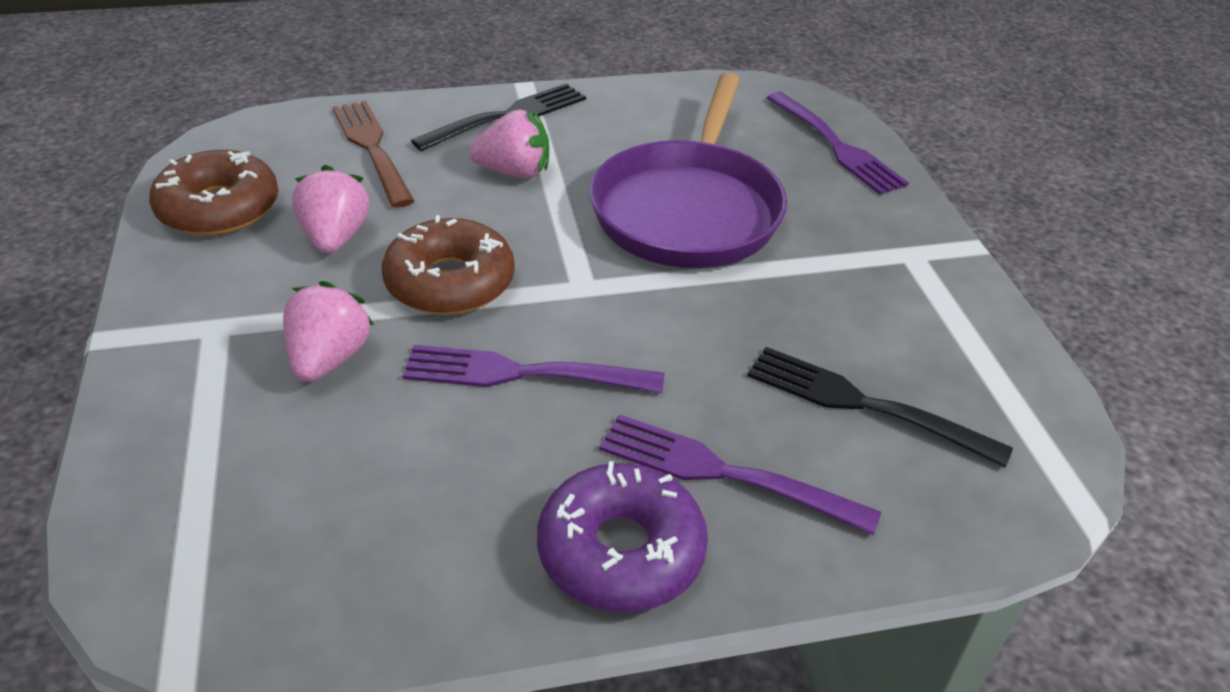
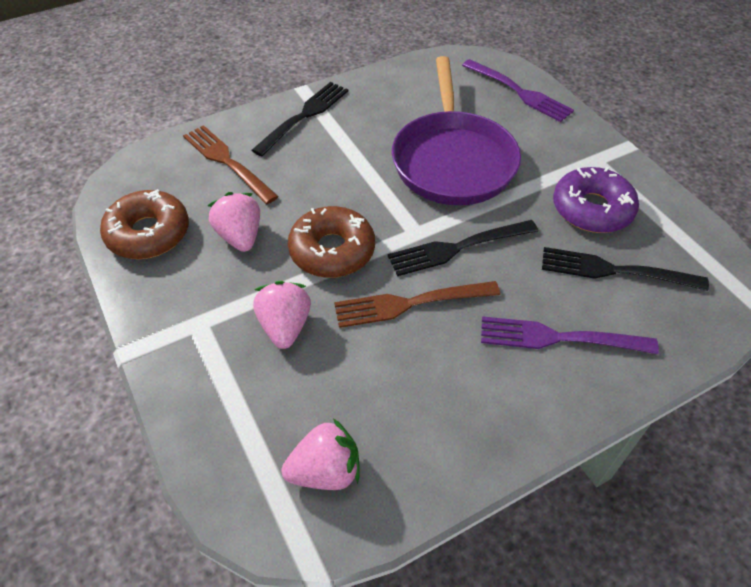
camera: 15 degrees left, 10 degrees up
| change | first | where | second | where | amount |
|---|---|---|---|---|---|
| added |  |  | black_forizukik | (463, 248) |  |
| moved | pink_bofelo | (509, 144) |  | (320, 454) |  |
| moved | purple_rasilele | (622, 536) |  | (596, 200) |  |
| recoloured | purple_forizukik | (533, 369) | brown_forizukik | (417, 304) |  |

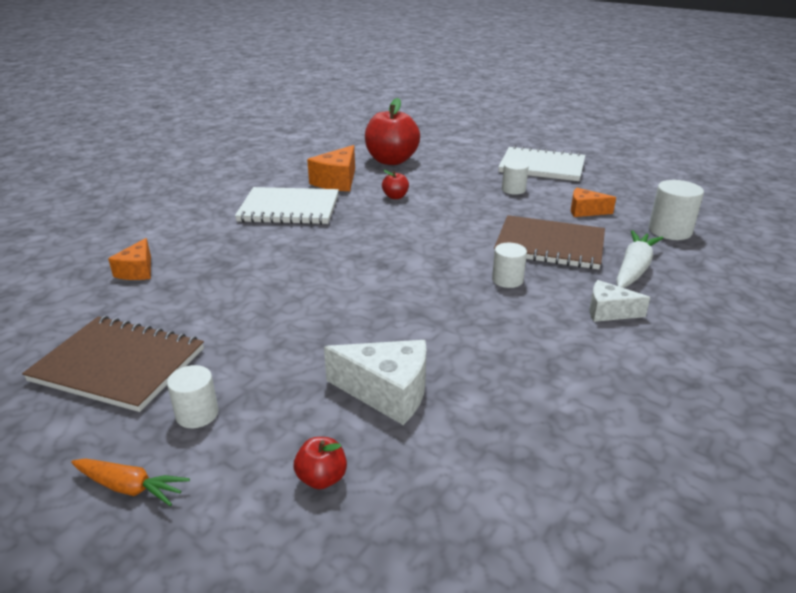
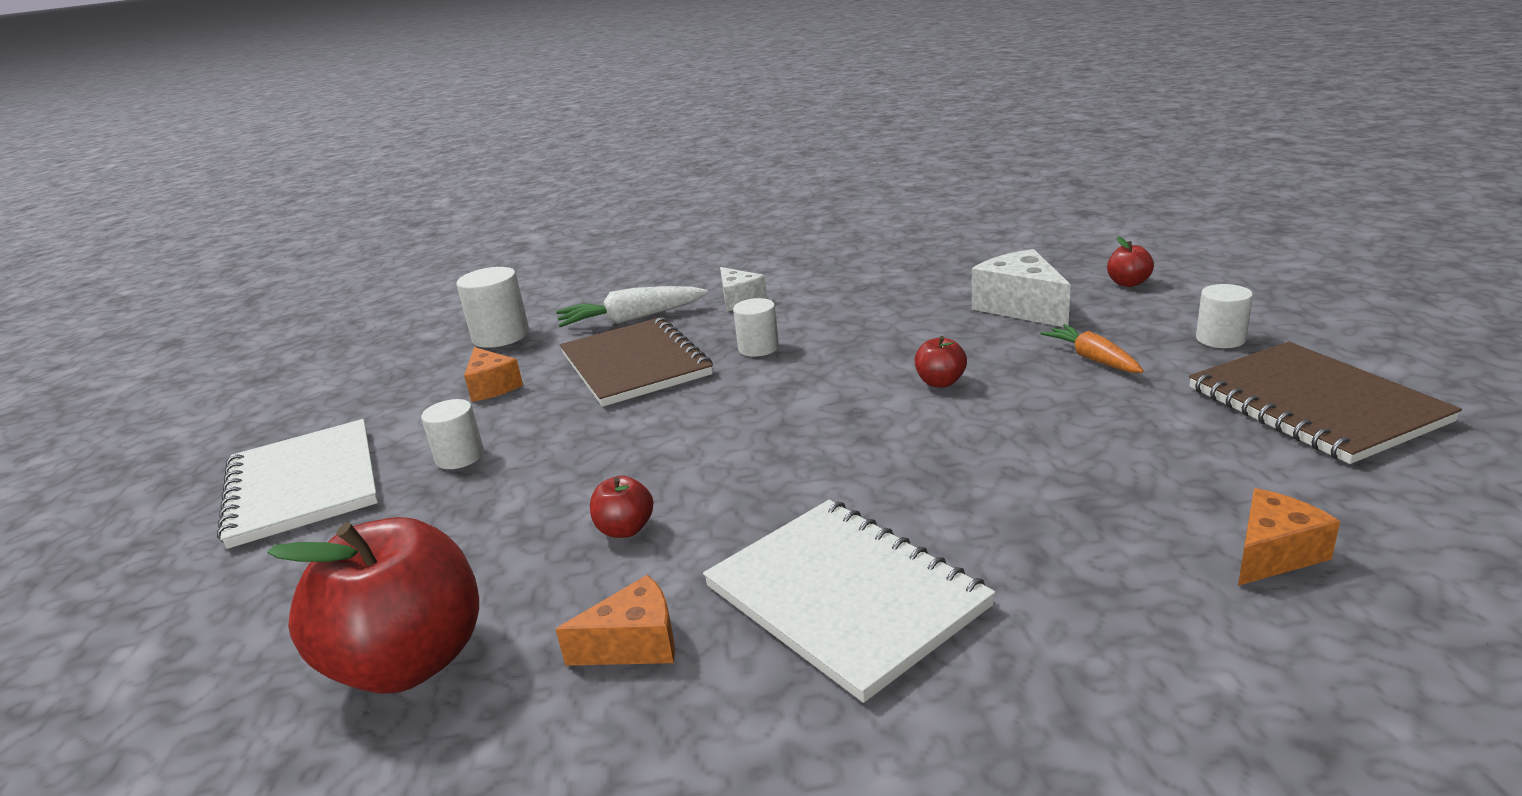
camera: 130 degrees left, 5 degrees down
| change | first | where | second | where | amount |
|---|---|---|---|---|---|
| added |  |  | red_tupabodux | (941, 362) |  |
| moved | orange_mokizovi | (130, 482) |  | (1092, 348) |  |
| resized | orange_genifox | (331, 168) |  | (615, 620) | x0.63 |

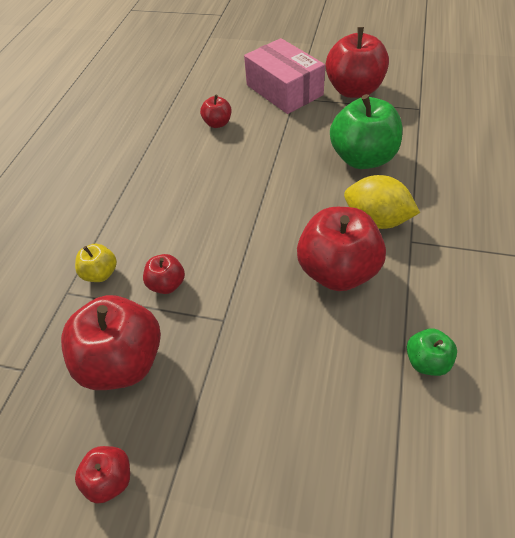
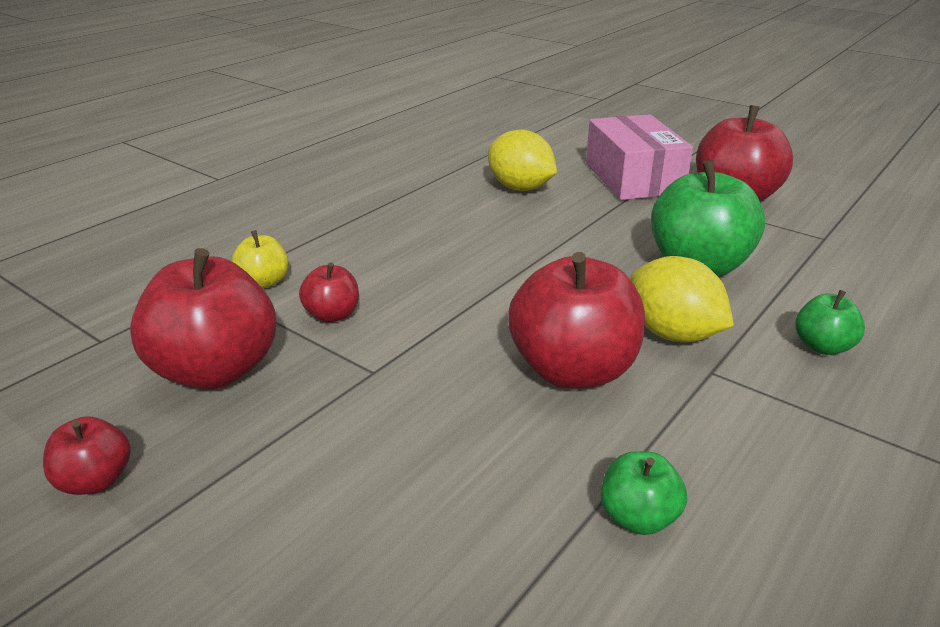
camera: 20 degrees right, 20 degrees down
| change | first | where | second | where | amount |
|---|---|---|---|---|---|
| added |  |  | green_tupabodux | (830, 322) |  |
| replaced | red_tupabodux | (215, 111) | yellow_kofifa | (522, 160) |  |

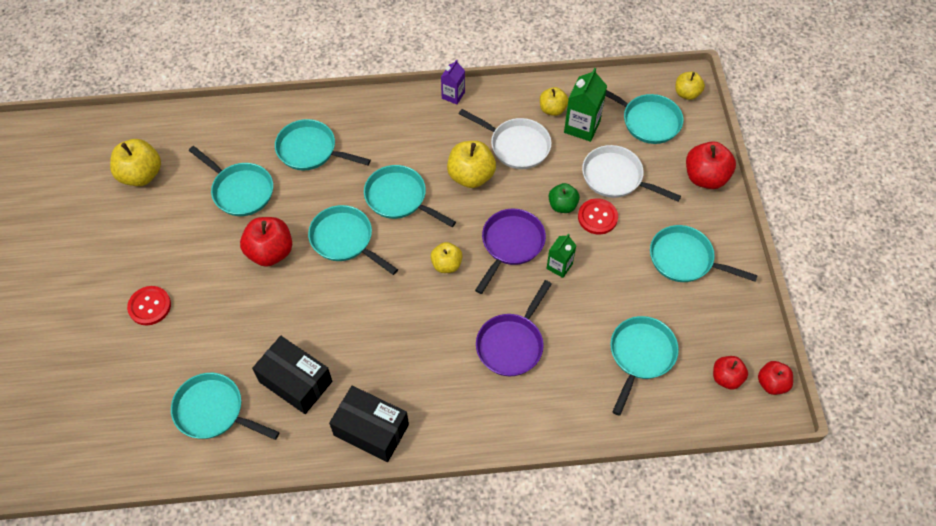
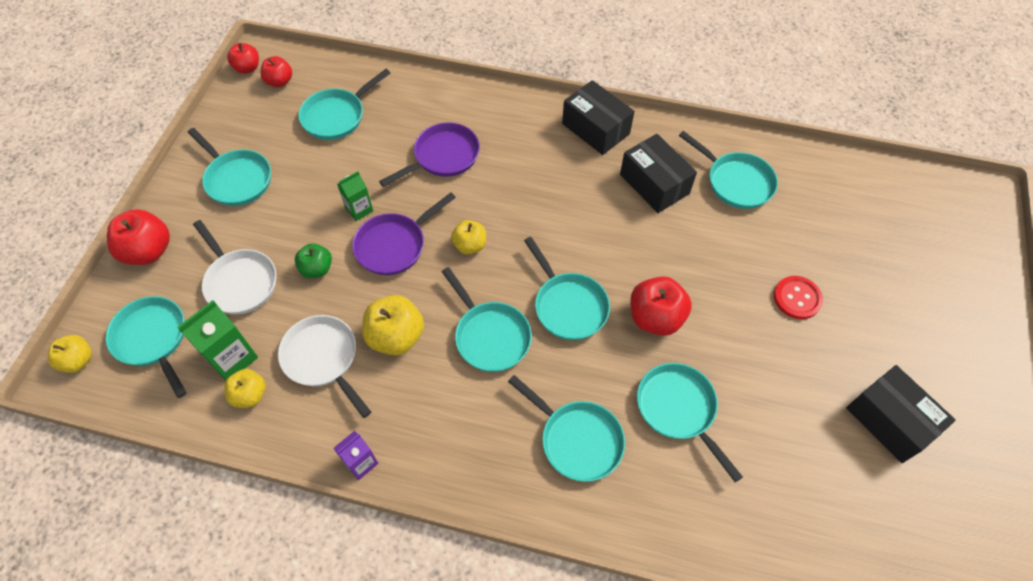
camera: 160 degrees left, 0 degrees up
| change | first | where | second | where | amount |
|---|---|---|---|---|---|
| removed | yellow_tupabodux | (135, 162) |  |  |  |
| removed | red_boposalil | (598, 216) |  |  |  |
| added |  |  | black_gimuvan | (901, 414) |  |

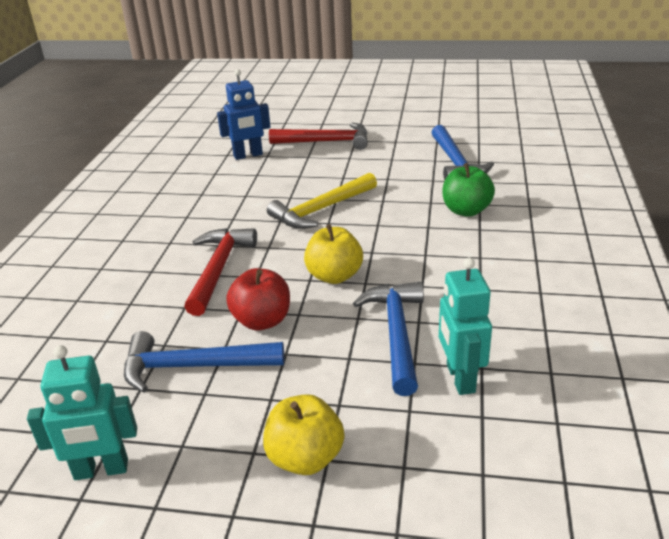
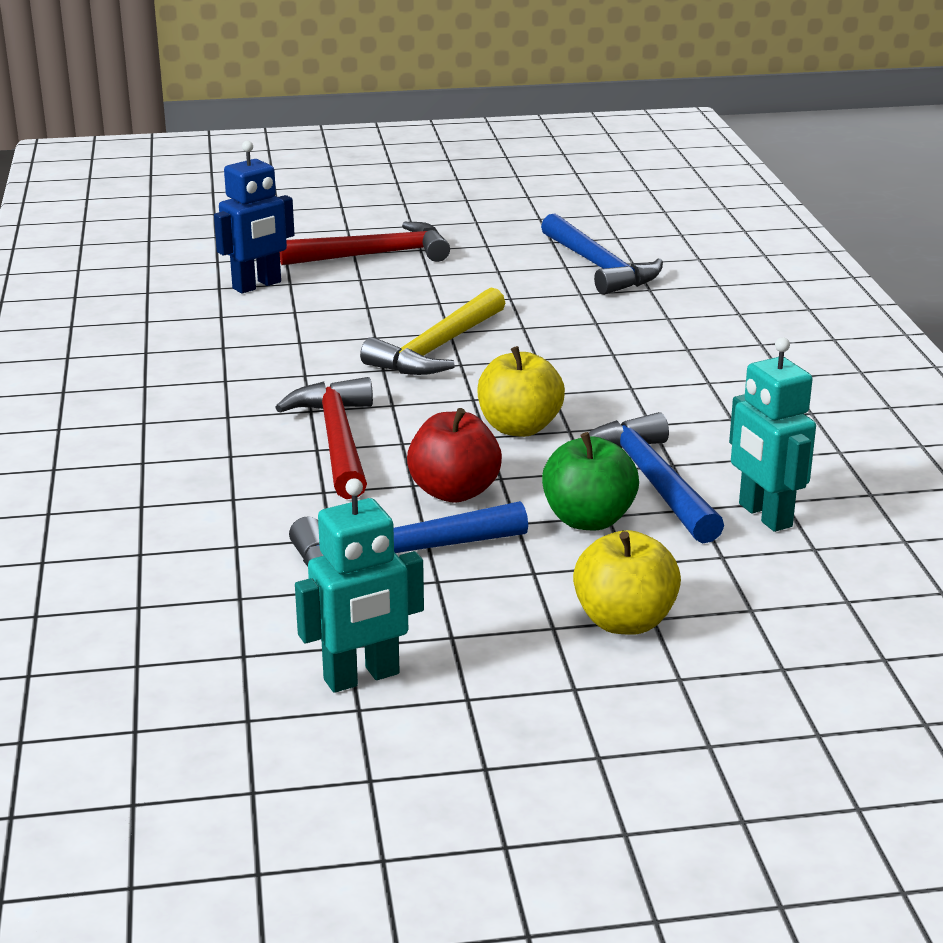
camera: 20 degrees left, 5 degrees down
| change | first | where | second | where | amount |
|---|---|---|---|---|---|
| moved | green_tupabodux | (469, 190) |  | (590, 481) |  |

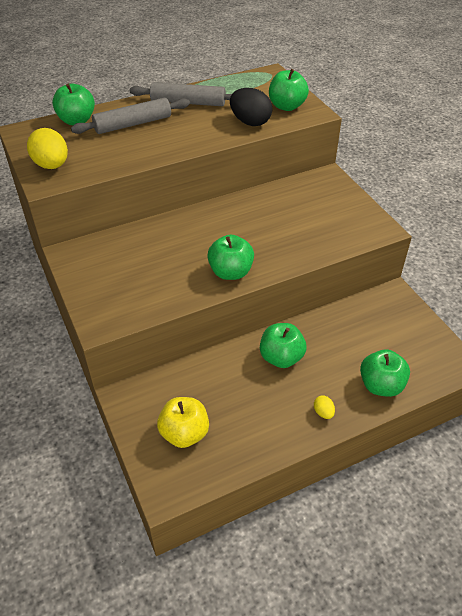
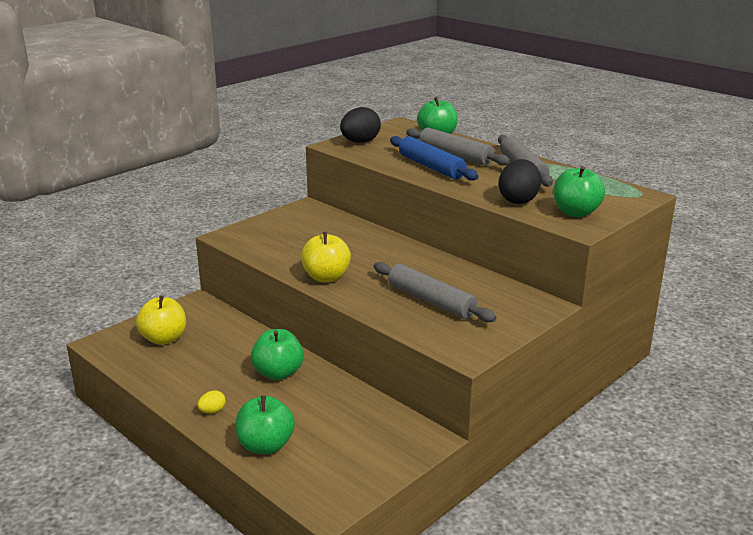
camera: 70 degrees right, 20 degrees down
| change | first | where | second | where | amount |
|---|---|---|---|---|---|
| added |  |  | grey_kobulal | (435, 292) |  |
| added |  |  | blue_kobulal | (434, 158) |  |
| recoloured | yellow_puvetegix | (47, 148) | black_puvetegix | (360, 125) |  |
| recoloured | green_tupabodux | (230, 257) | yellow_tupabodux | (326, 257) |  |

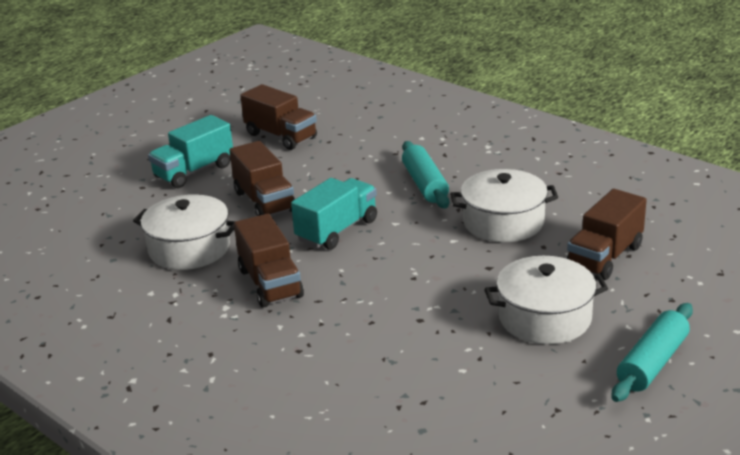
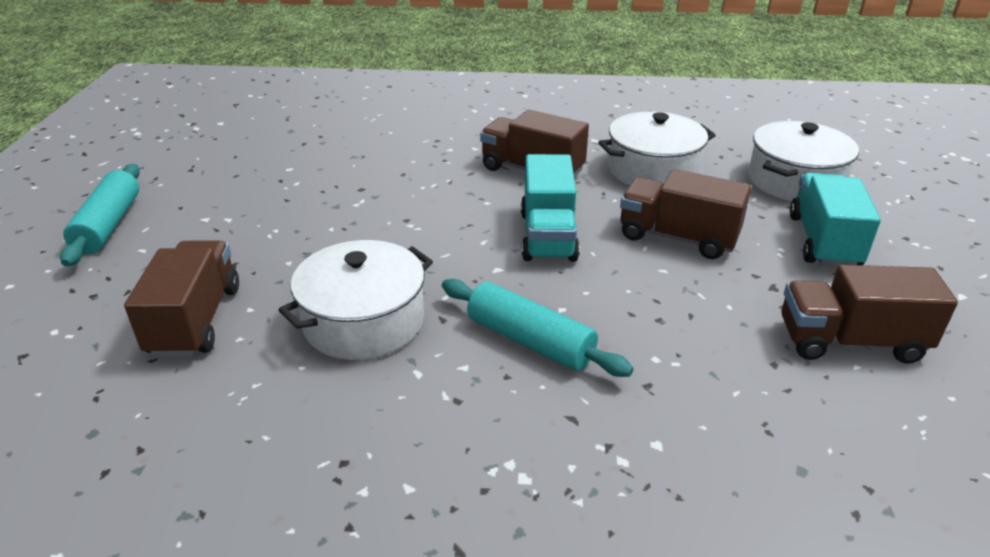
camera: 140 degrees right, 5 degrees up
| change | first | where | second | where | amount |
|---|---|---|---|---|---|
| moved | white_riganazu | (546, 300) |  | (804, 161) |  |

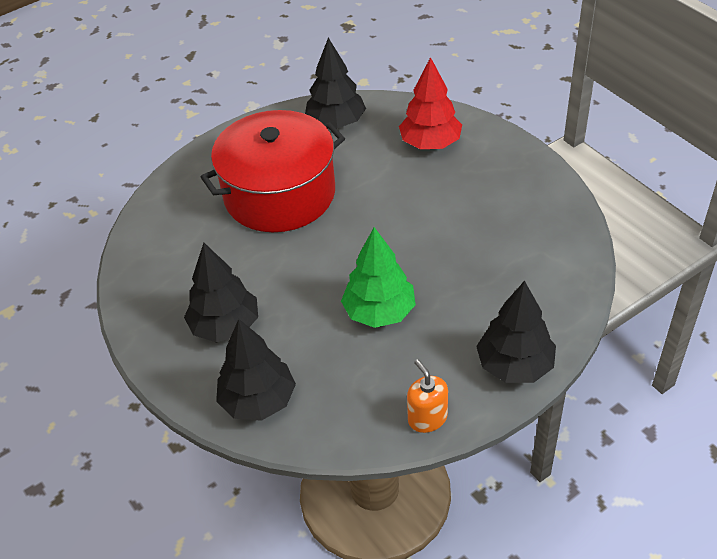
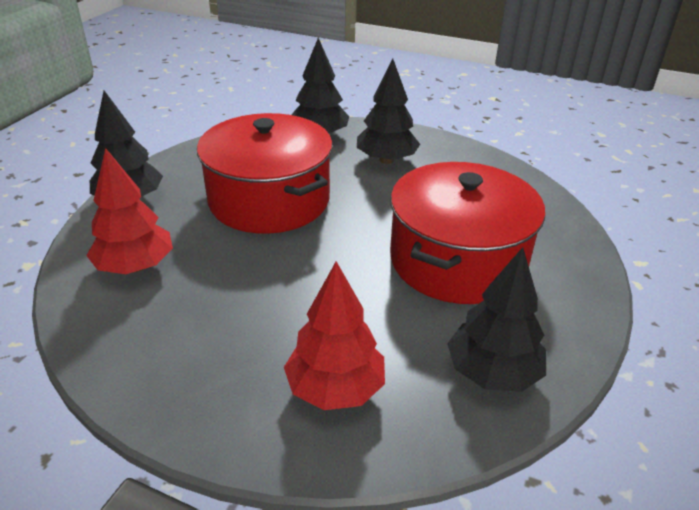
camera: 145 degrees right, 10 degrees down
| change | first | where | second | where | amount |
|---|---|---|---|---|---|
| removed | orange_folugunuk | (427, 396) |  |  |  |
| added |  |  | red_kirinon | (129, 211) |  |
| replaced | green_kirinon | (378, 277) | red_riganazu | (265, 173) |  |

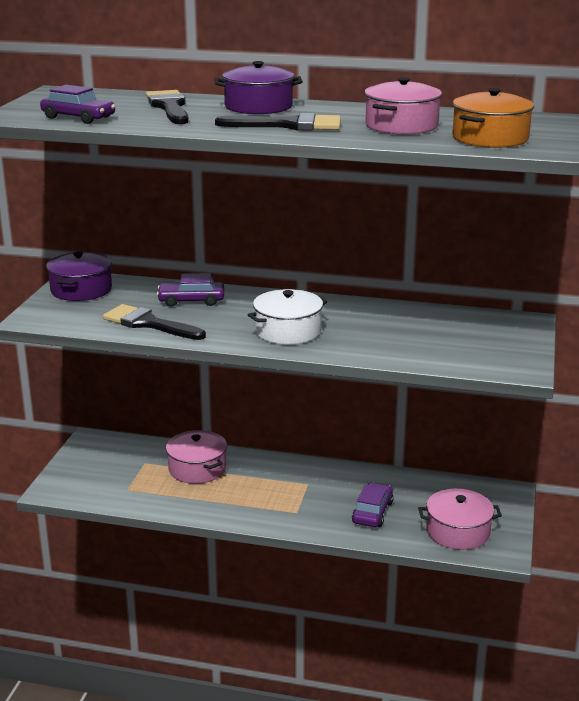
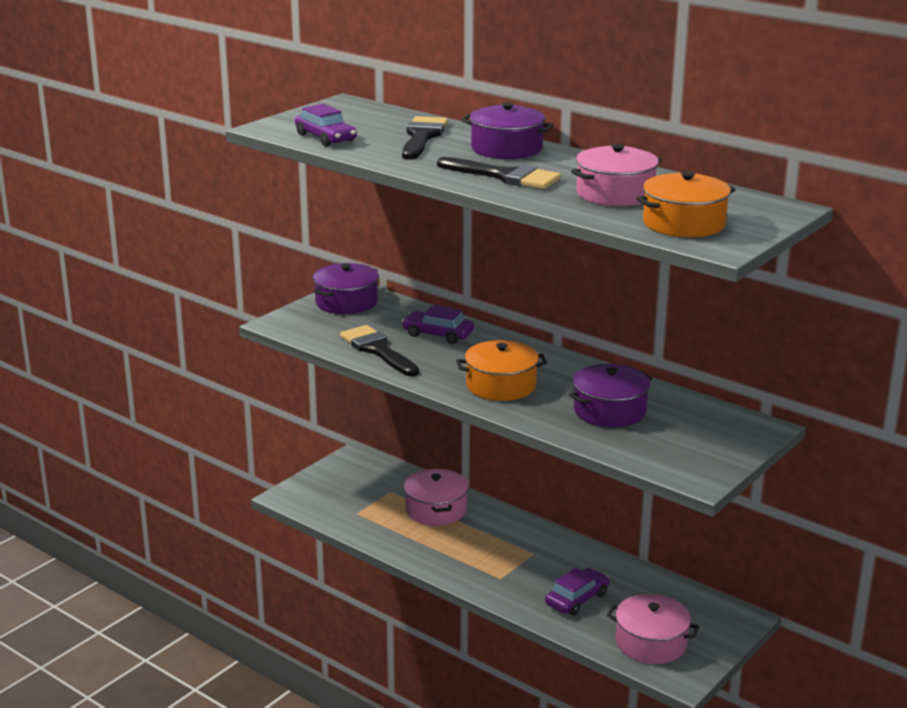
camera: 25 degrees right, 0 degrees up
| change | first | where | second | where | amount |
|---|---|---|---|---|---|
| added |  |  | purple_riganazu | (610, 395) |  |
| recoloured | white_riganazu | (287, 317) | orange_riganazu | (501, 370) |  |

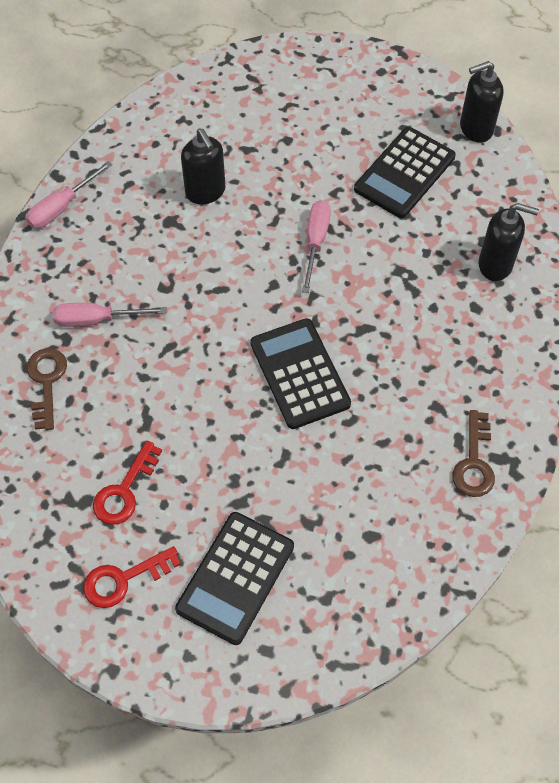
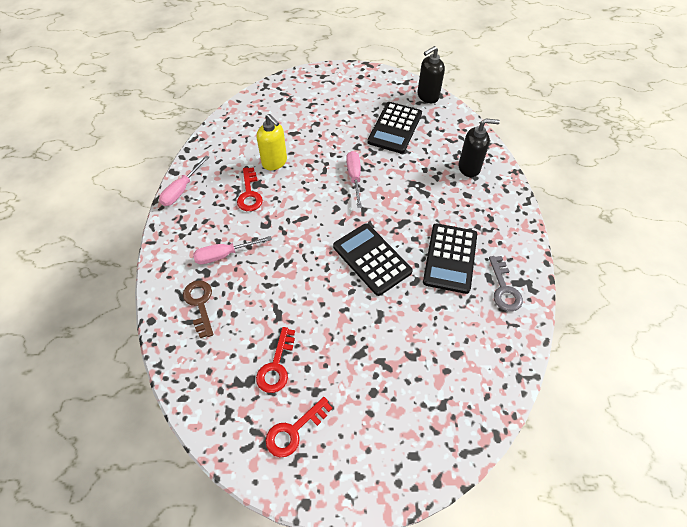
camera: 15 degrees left, 5 degrees down
| change | first | where | second | where | amount |
|---|---|---|---|---|---|
| added |  |  | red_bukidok | (250, 189) |  |
| moved | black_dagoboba | (234, 578) |  | (450, 258) |  |
| recoloured | black_folugunuk | (203, 166) | yellow_folugunuk | (272, 142) |  |
| recoloured | brown_bukidok | (473, 453) | grey_bukidok | (506, 283) |  |

